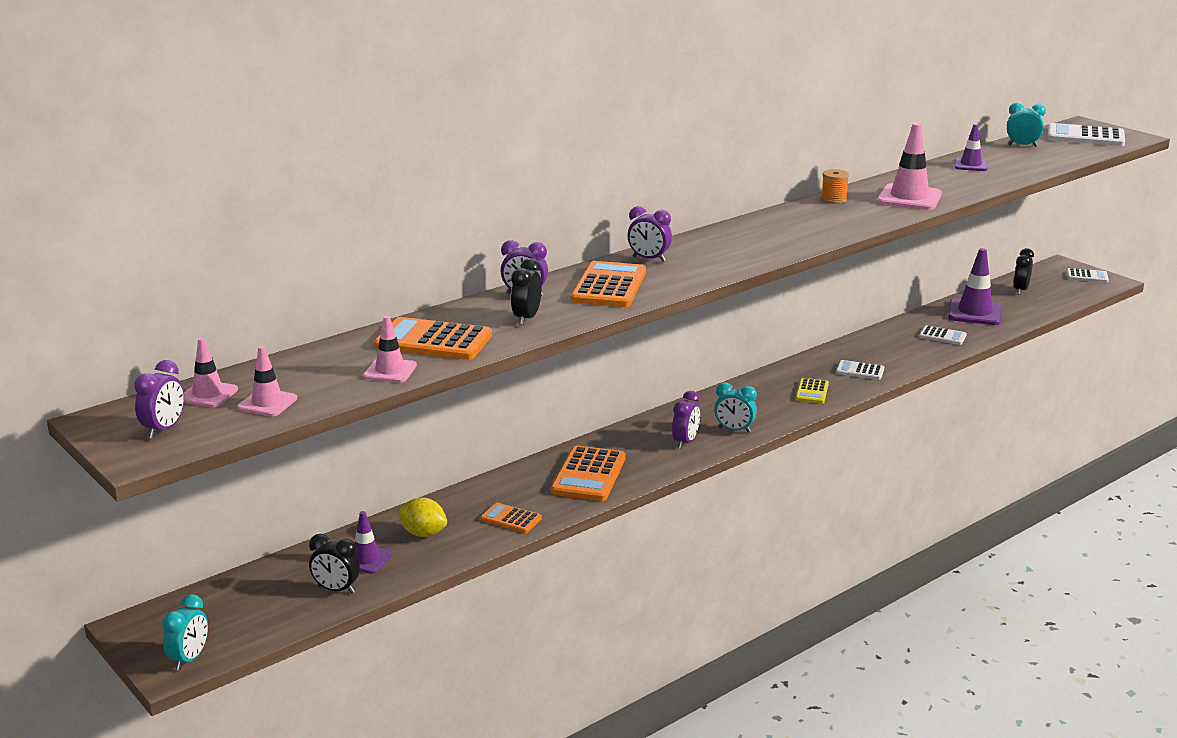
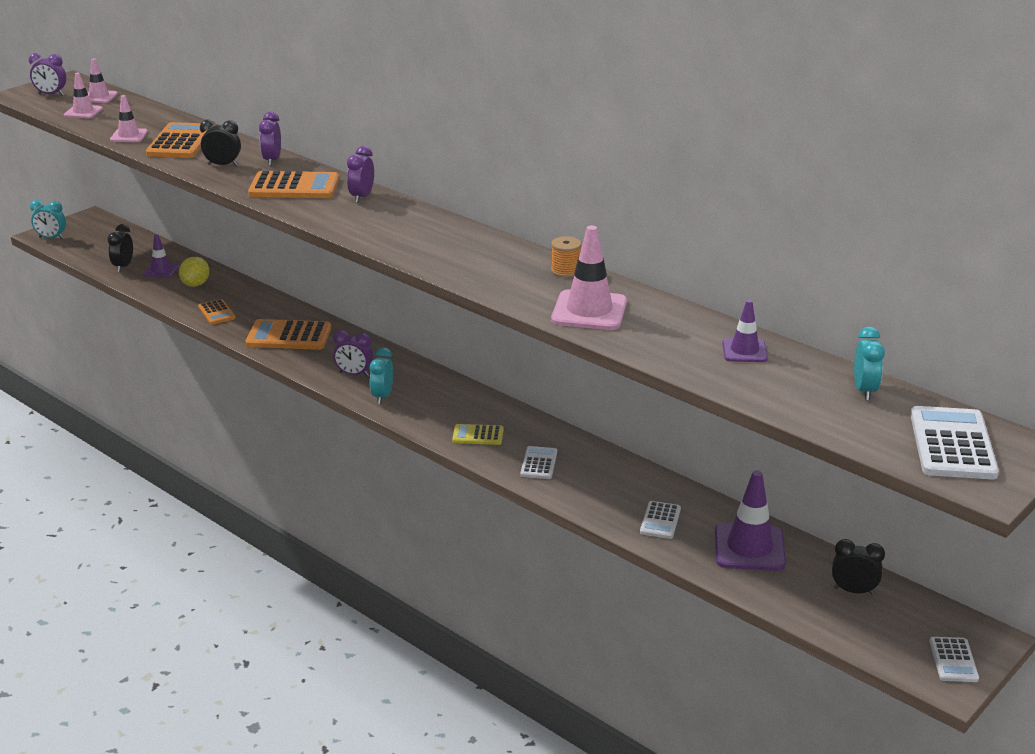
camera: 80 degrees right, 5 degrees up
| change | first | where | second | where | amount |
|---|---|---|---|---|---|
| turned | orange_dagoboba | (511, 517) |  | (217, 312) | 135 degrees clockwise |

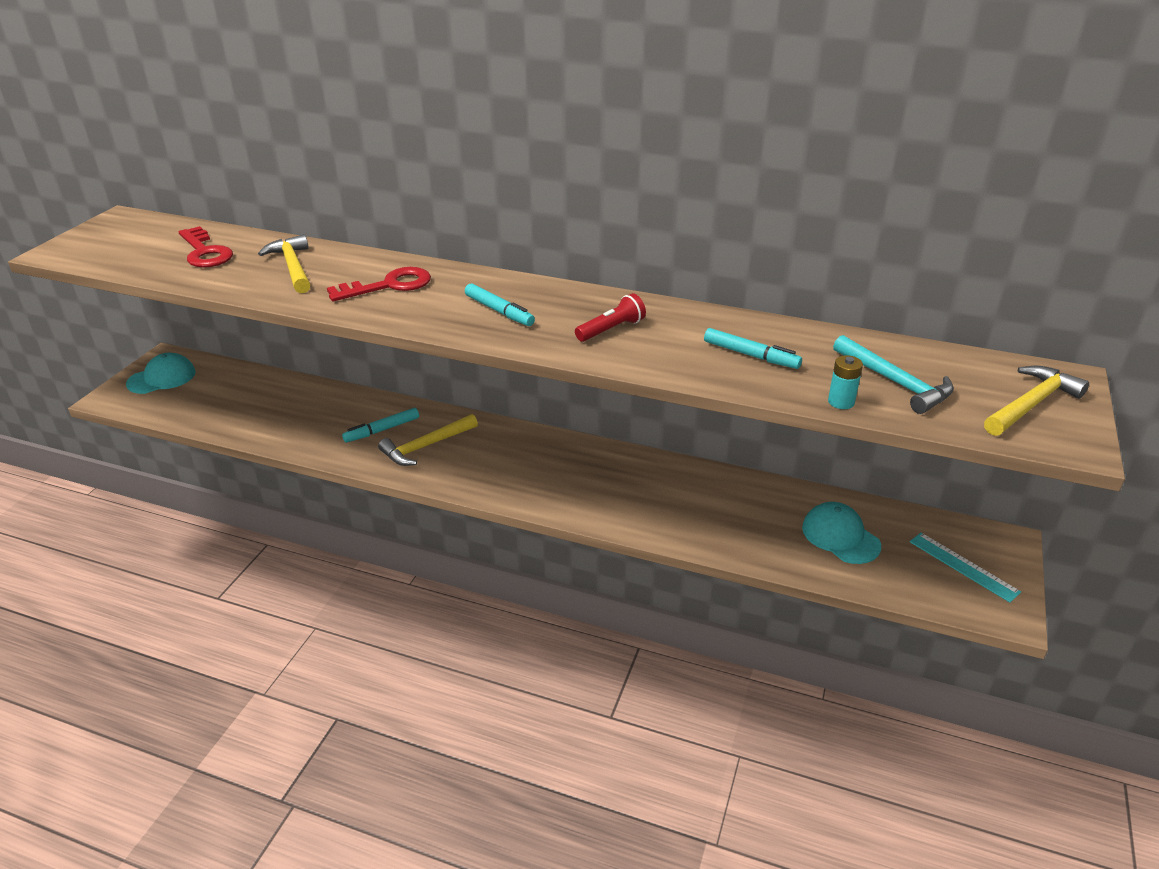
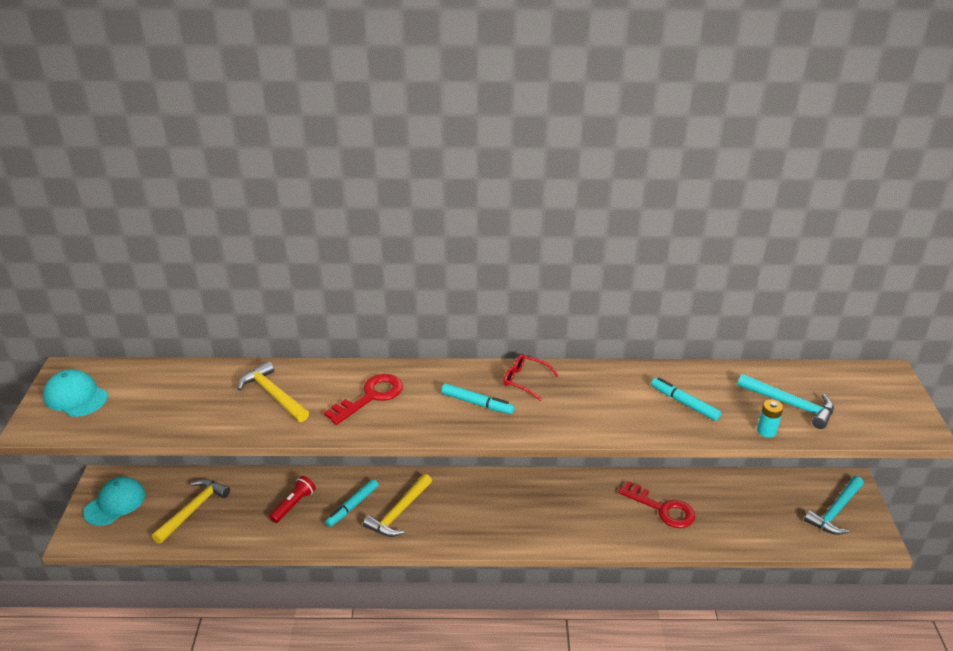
camera: 20 degrees left, 0 degrees up
| change | first | where | second | where | amount |
|---|---|---|---|---|---|
| added |  |  | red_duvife | (531, 377) |  |
| moved | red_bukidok | (206, 247) |  | (656, 504) |  |
| moved | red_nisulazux | (610, 317) |  | (292, 499) |  |
| moved | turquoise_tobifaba | (841, 533) |  | (75, 393) |  |
| moved | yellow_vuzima | (1036, 401) |  | (191, 511) |  |
| replaced | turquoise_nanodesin | (965, 568) | turquoise_vuzima | (834, 505) |  |
| turned | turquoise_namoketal | (753, 348) |  | (686, 399) | 150 degrees counterclockwise |

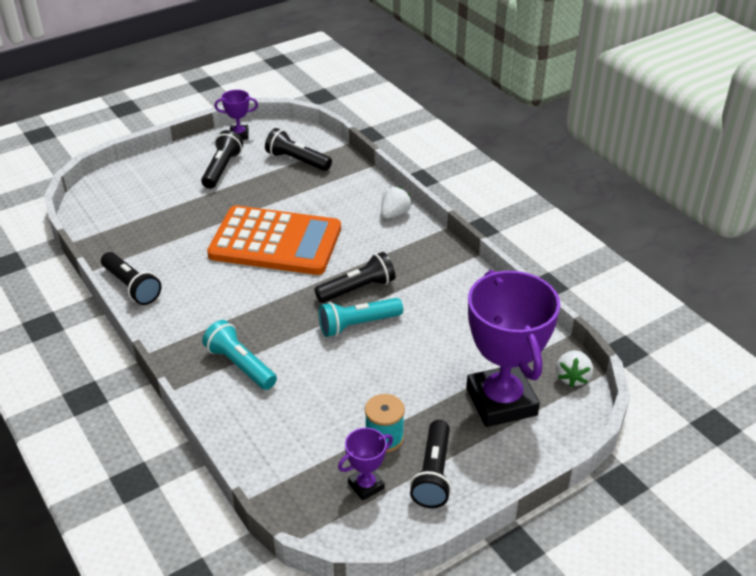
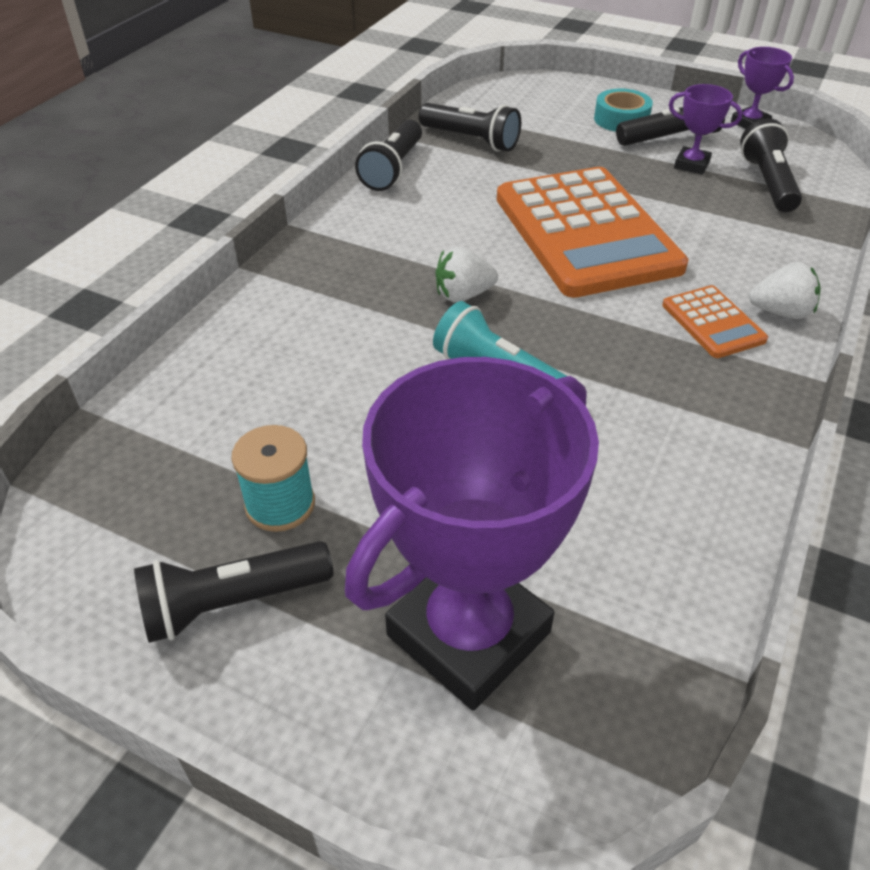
camera: 60 degrees right, 5 degrees up
| change | first | where | second | where | amount |
|---|---|---|---|---|---|
| removed | turquoise_nisulazux | (239, 355) |  |  |  |
| added |  |  | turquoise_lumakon | (623, 110) |  |
| added |  |  | orange_dagoboba | (715, 321) |  |
| moved | black_nisulazux | (354, 277) |  | (470, 127) |  |
| moved | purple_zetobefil | (365, 464) |  | (705, 129) |  |
| moved | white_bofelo | (574, 368) |  | (466, 274) |  |

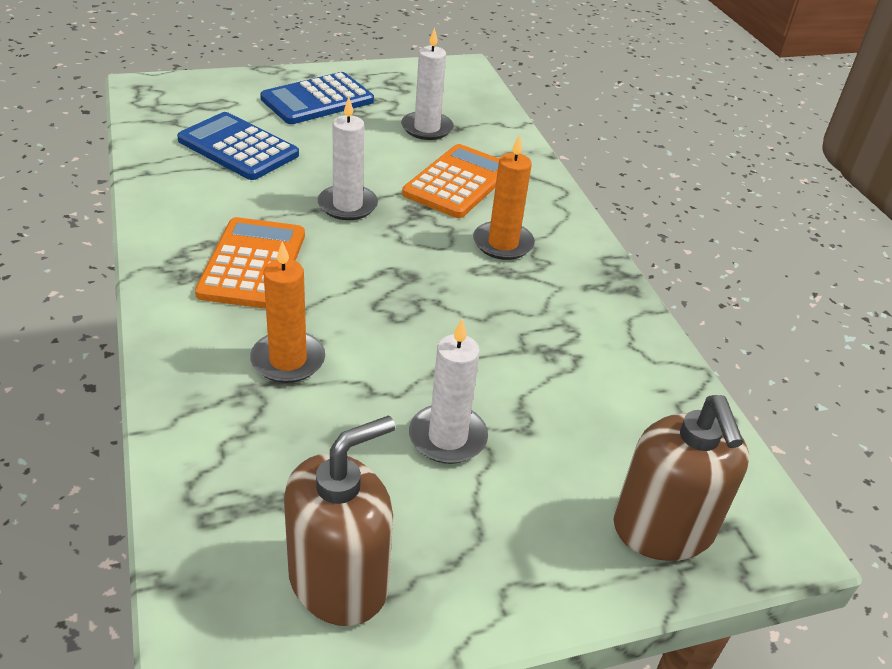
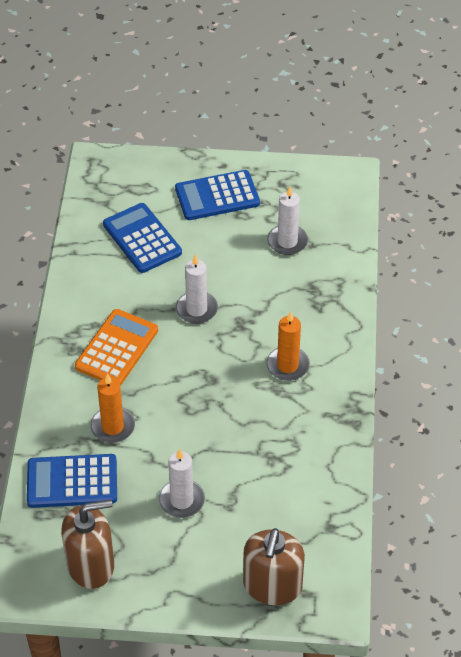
camera: 25 degrees right, 10 degrees up
| change | first | where | second | where | amount |
|---|---|---|---|---|---|
| removed | orange_dagoboba | (450, 181) |  |  |  |
| added |  |  | blue_dagoboba | (72, 481) |  |

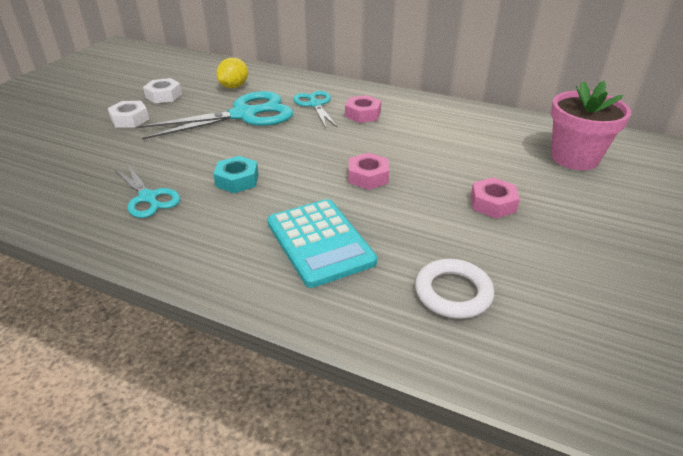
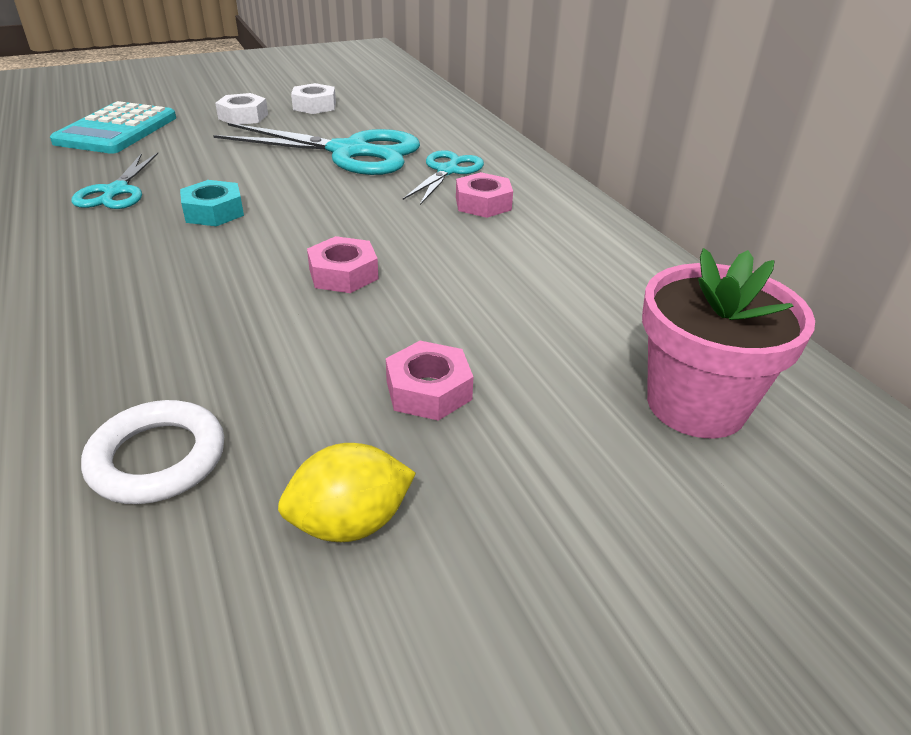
camera: 40 degrees right, 0 degrees up
| change | first | where | second | where | amount |
|---|---|---|---|---|---|
| moved | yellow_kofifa | (232, 73) |  | (347, 492) |  |
| moved | turquoise_dagoboba | (322, 243) |  | (113, 127) |  |

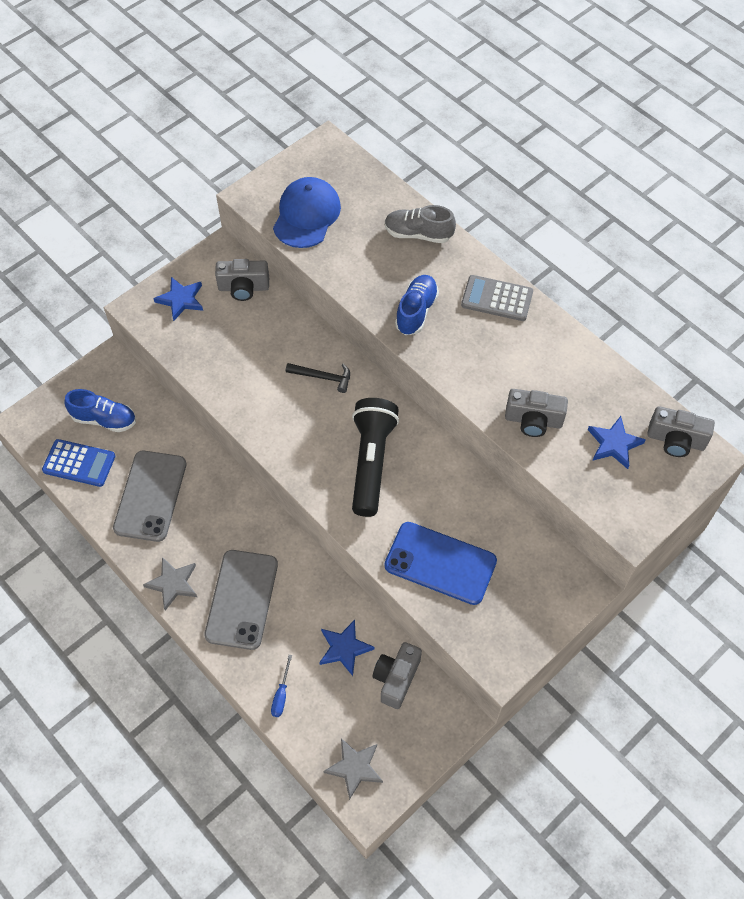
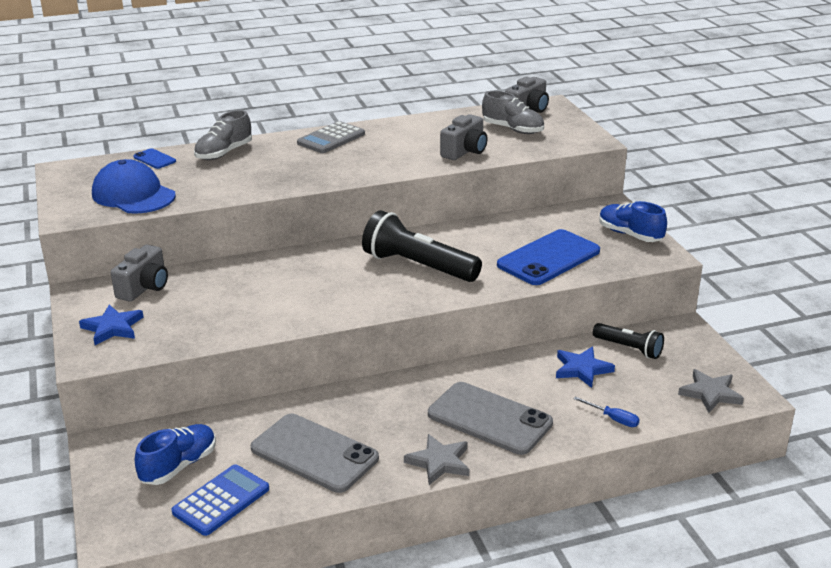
camera: 65 degrees left, 30 degrees down
| change | first | where | second | where | amount |
|---|---|---|---|---|---|
| removed | black_vuzima | (318, 378) |  |  |  |
| added |  |  | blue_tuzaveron | (154, 158) |  |
| moved | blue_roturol | (417, 305) |  | (633, 221) |  |
| replaced | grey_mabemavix | (397, 675) | black_nisulazux | (628, 341) |  |
| replaced | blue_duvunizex | (617, 442) | grey_roturol | (513, 112) |  |

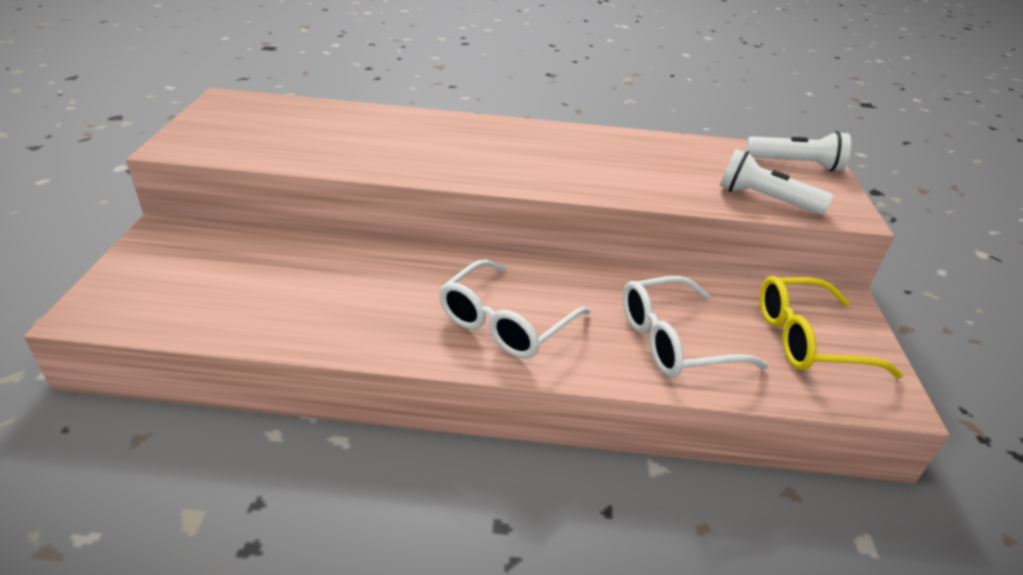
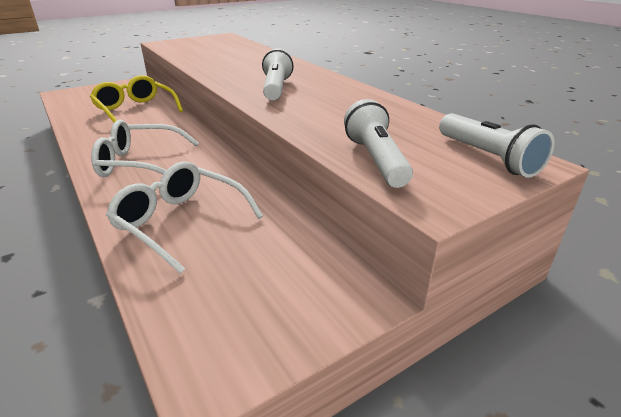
camera: 55 degrees right, 5 degrees down
| change | first | where | second | where | amount |
|---|---|---|---|---|---|
| added |  |  | white_nisulazux | (278, 74) |  |
| moved | yellow_duvife | (831, 327) |  | (136, 98) |  |

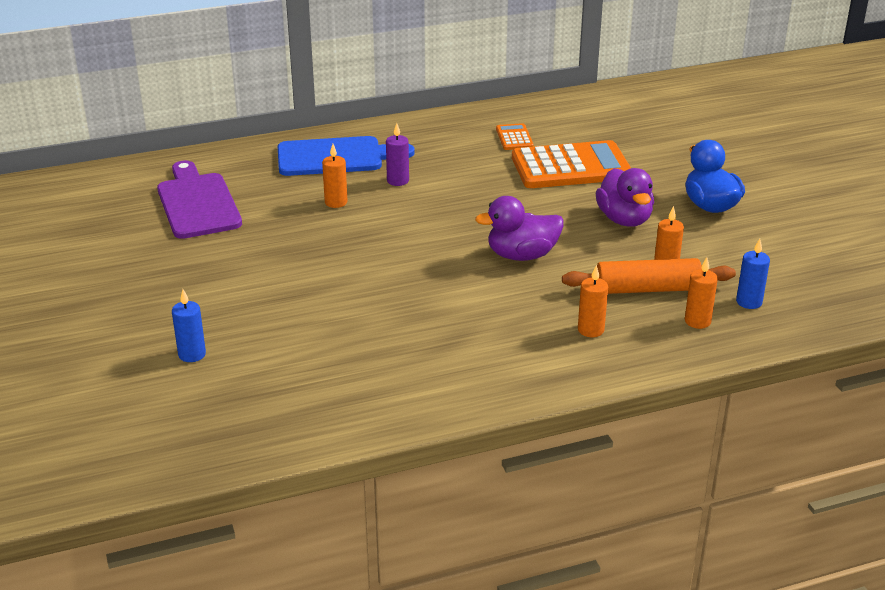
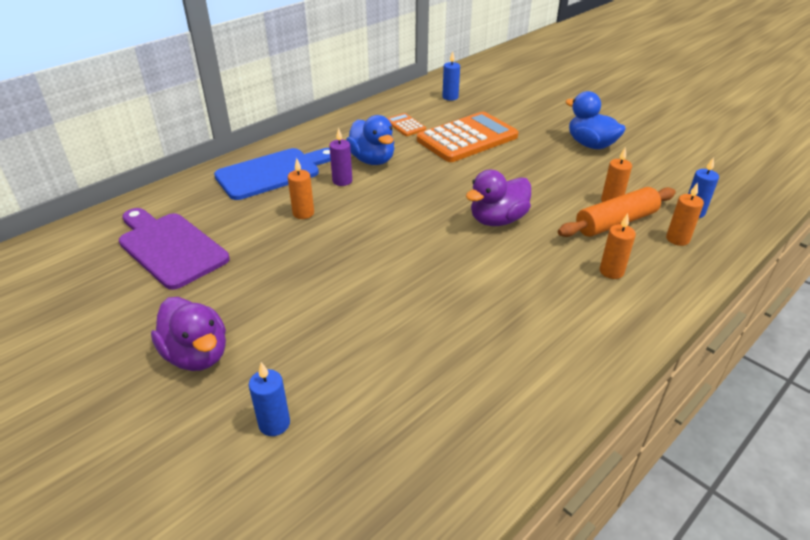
camera: 25 degrees left, 5 degrees up
| change | first | where | second | where | amount |
|---|---|---|---|---|---|
| added |  |  | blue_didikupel | (370, 140) |  |
| added |  |  | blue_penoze | (451, 76) |  |
| moved | purple_didikupel | (625, 197) |  | (188, 334) |  |

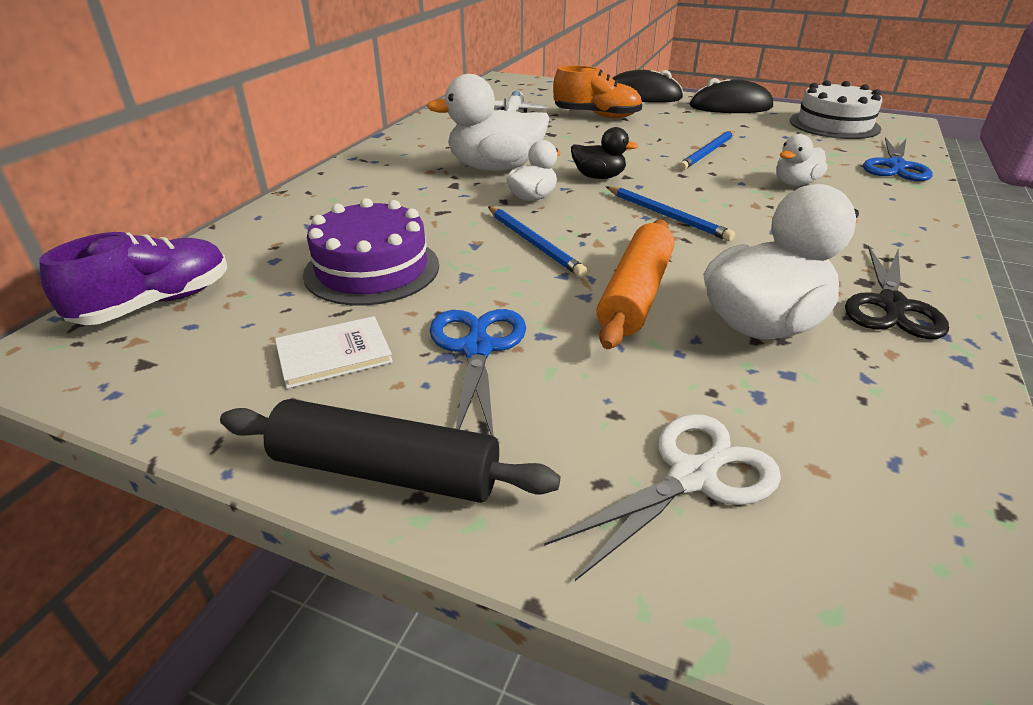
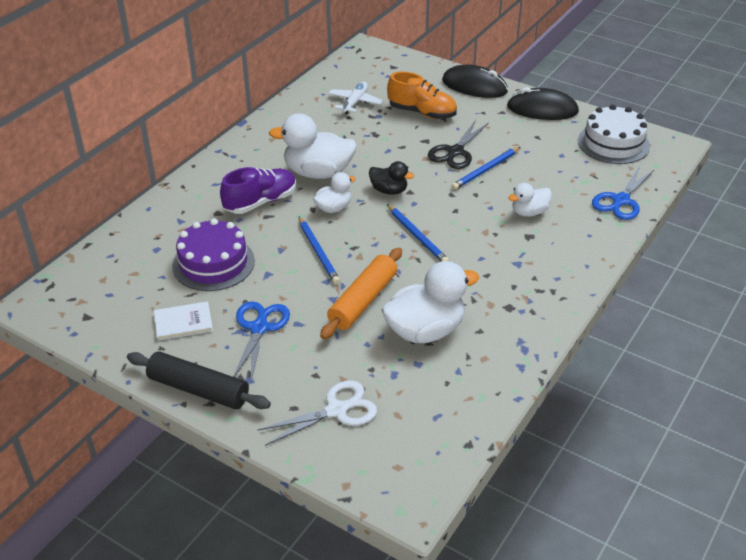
camera: 10 degrees right, 5 degrees up
| change | first | where | second | where | amount |
|---|---|---|---|---|---|
| moved | purple_roturol | (133, 278) |  | (258, 190) |  |
| moved | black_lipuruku | (897, 292) |  | (458, 144) |  |

